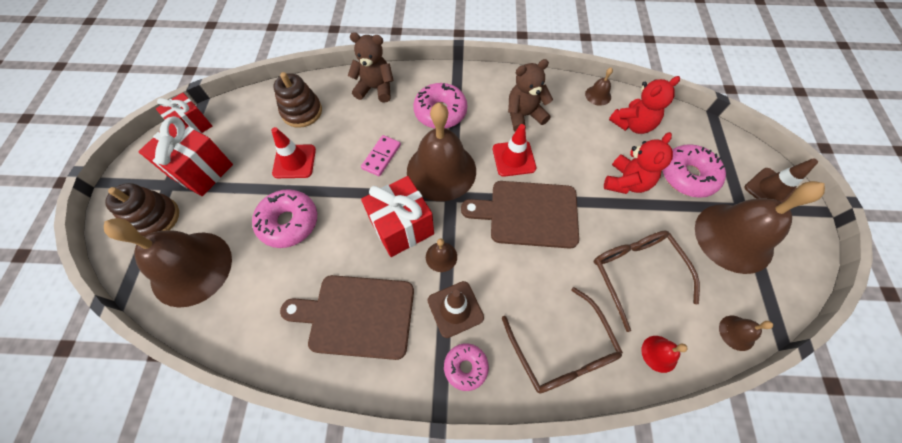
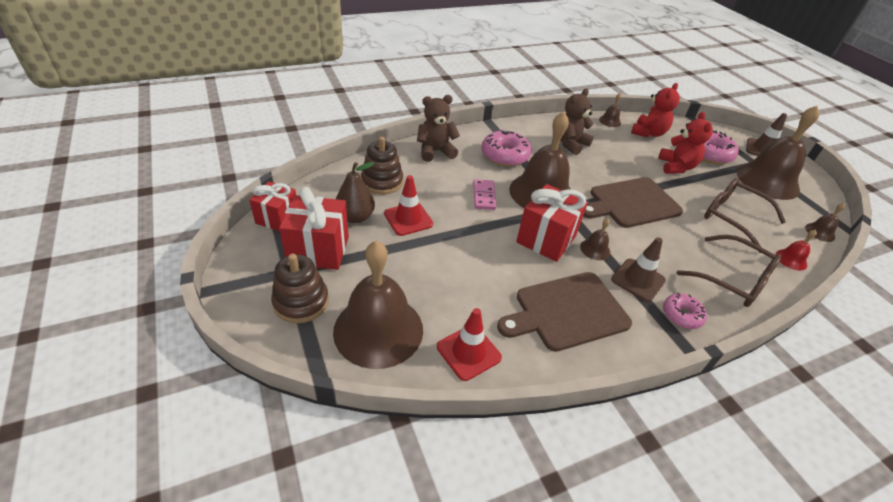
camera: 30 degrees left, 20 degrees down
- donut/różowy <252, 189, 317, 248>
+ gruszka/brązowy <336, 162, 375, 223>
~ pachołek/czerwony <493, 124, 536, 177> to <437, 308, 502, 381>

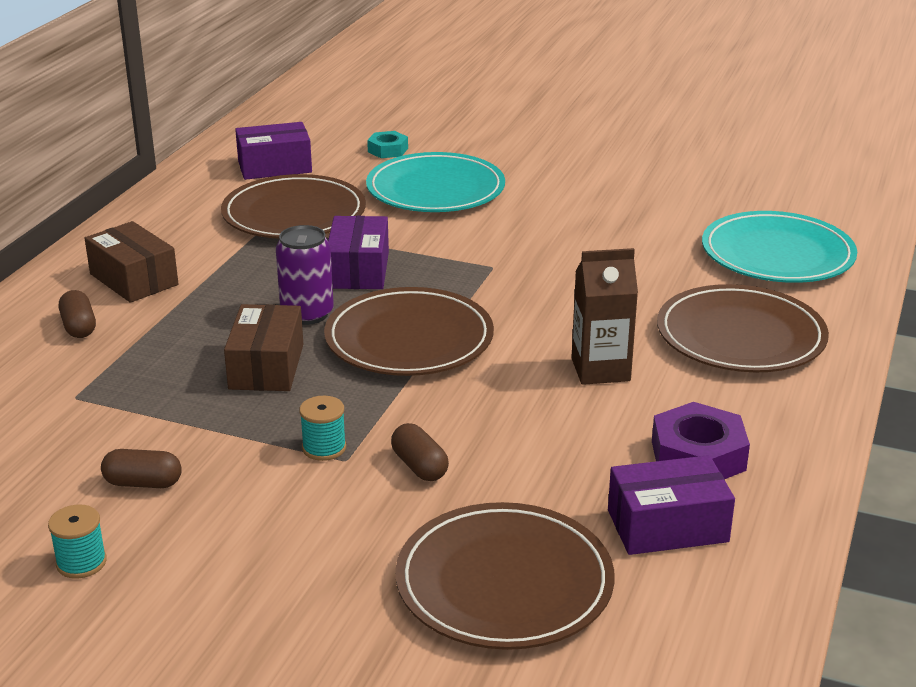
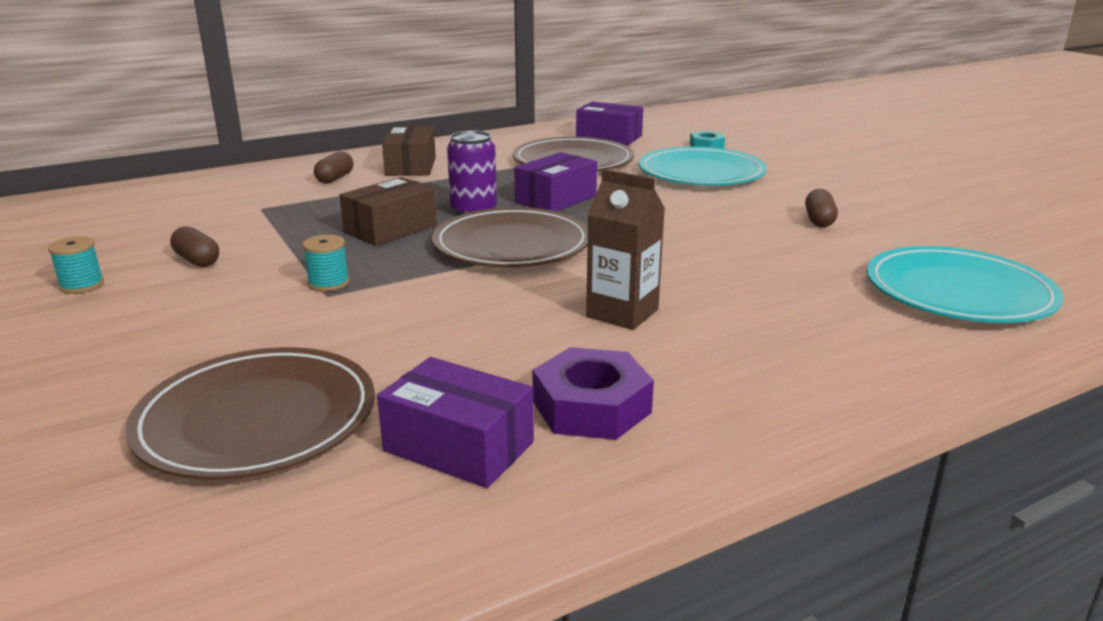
camera: 40 degrees right, 5 degrees down
- talerz/brązowy <657, 284, 829, 372>
~ kapsułka/brązowy <391, 423, 449, 481> to <805, 189, 838, 227>

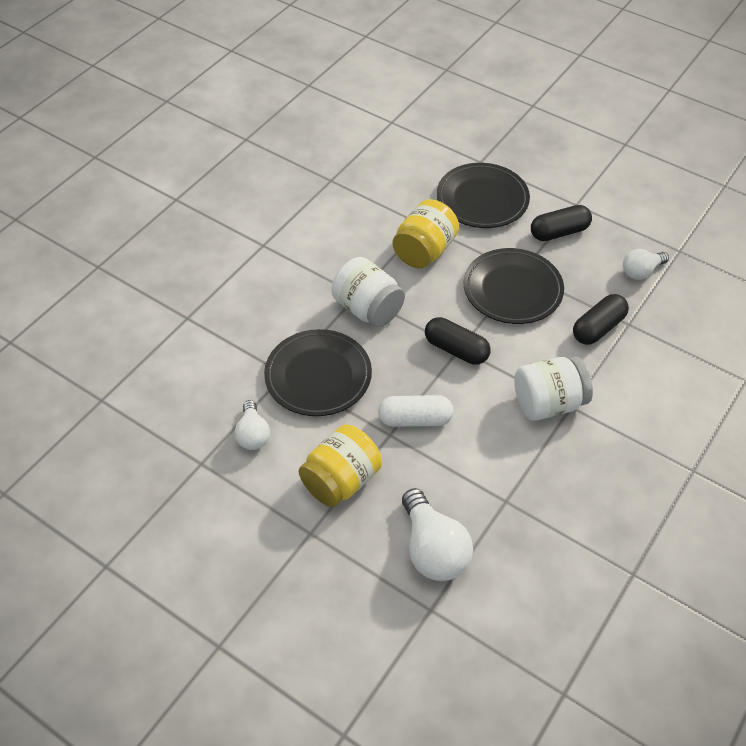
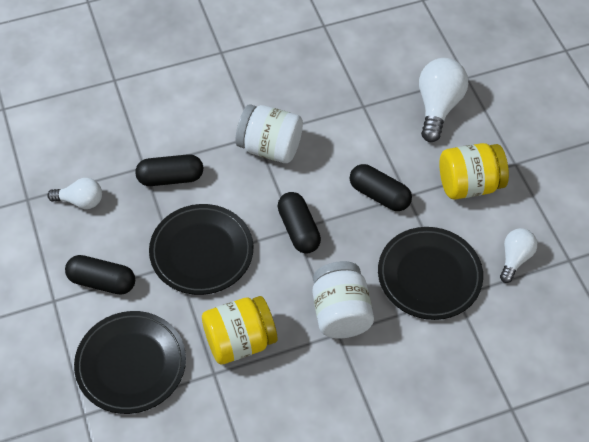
camera: 145 degrees left, 5 degrees up
~ kapsułka/biały <378, 395, 454, 427> to kapsułka/czarny <350, 164, 412, 211>

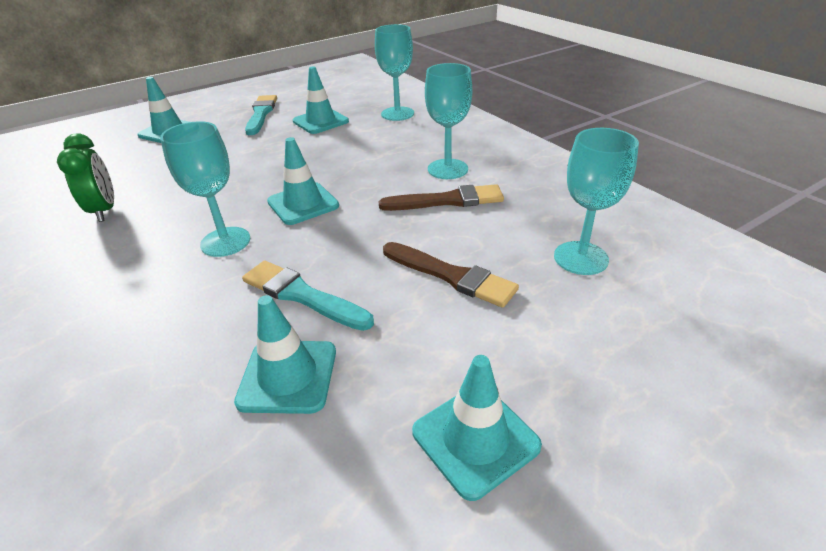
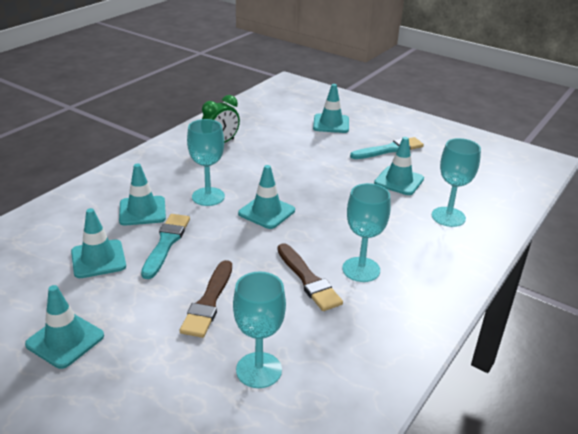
camera: 65 degrees right, 5 degrees down
+ pachołek/turkusowy <119, 163, 166, 225>

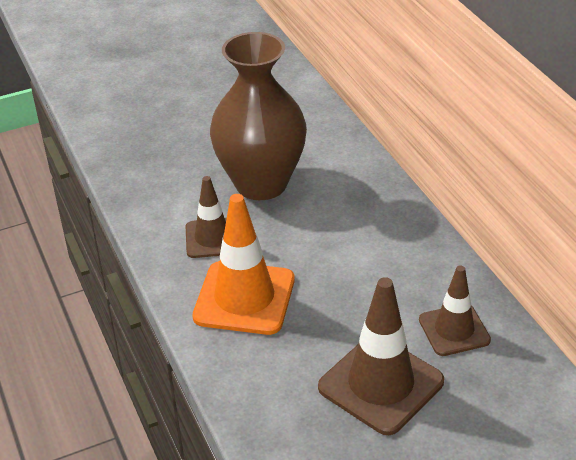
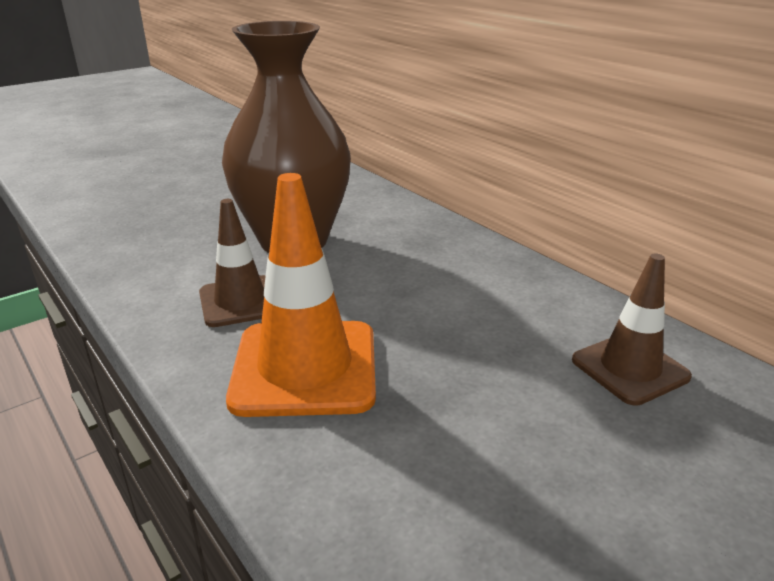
camera: 15 degrees left, 10 degrees down
- pachołek/brązowy <318, 277, 444, 435>

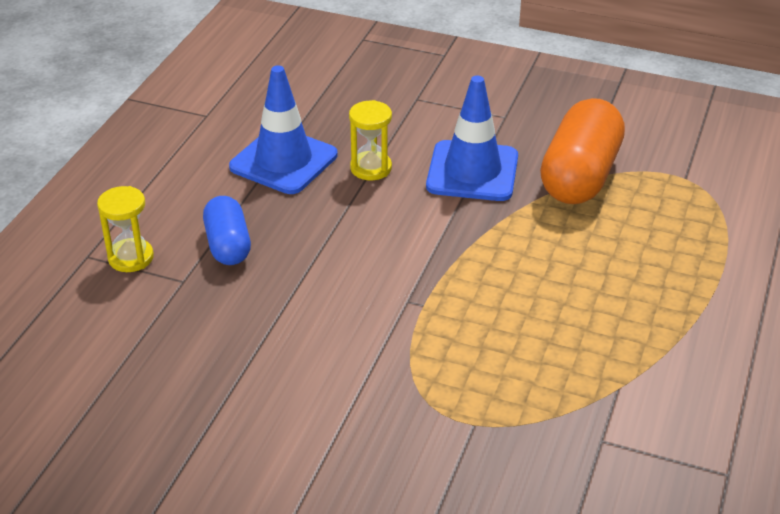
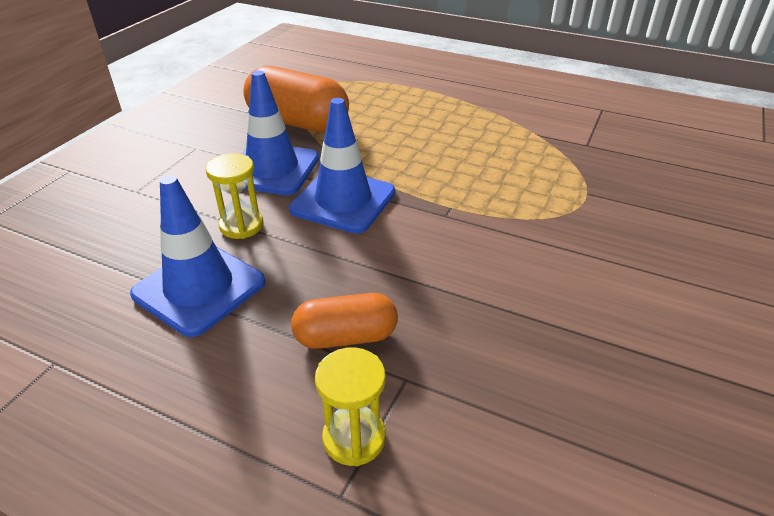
camera: 85 degrees left, 0 degrees up
+ pachołek/niebieski <289, 98, 395, 234>
~ kapsułka/niebieski <203, 196, 251, 265> to kapsułka/pomarańczowy <291, 293, 398, 349>

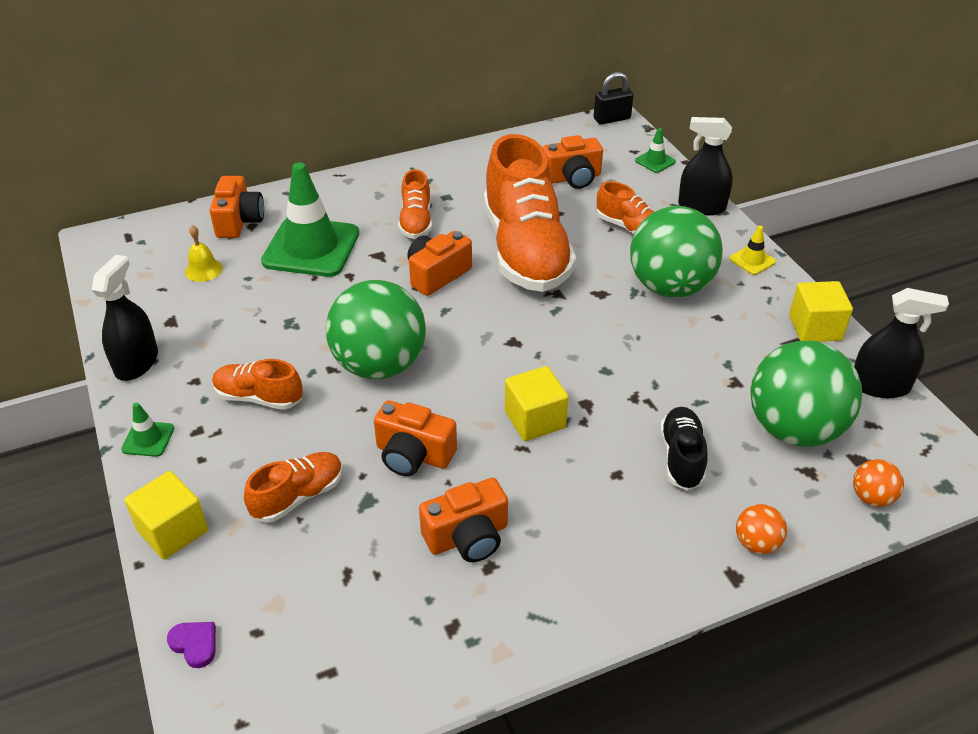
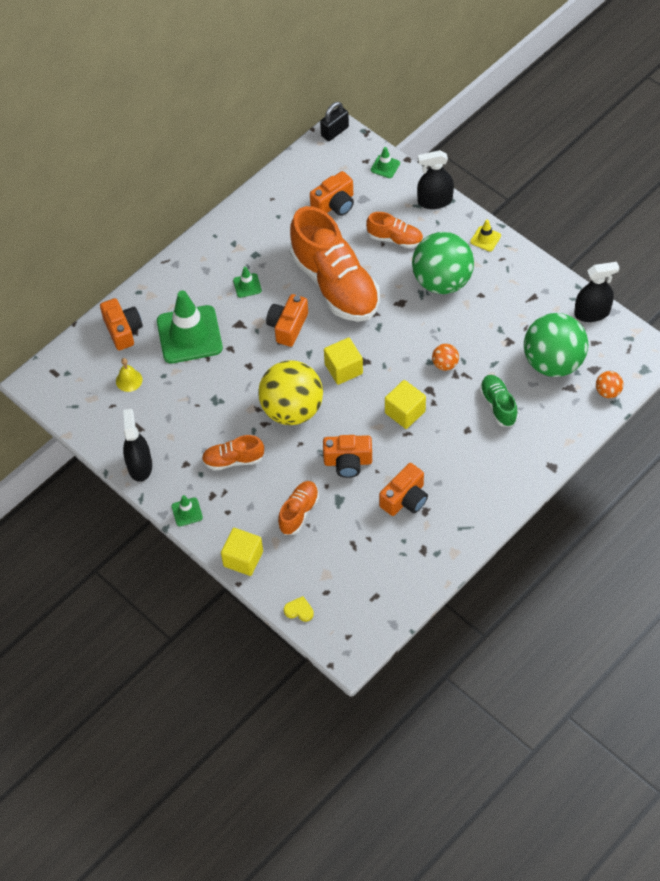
camera: 20 degrees left, 15 degrees up
~ piłka/pomarańczowy <736, 504, 787, 554> to <432, 344, 459, 371>
~ sześcian/żółty <789, 281, 853, 342> to <324, 338, 363, 385>
~ but/pomarańczowy <398, 169, 432, 239> to pachołek/zielony <233, 267, 262, 298>
~ serce/fioletowy <167, 622, 216, 668> to serce/żółty <284, 596, 314, 622>
~ piłka/zielony <326, 280, 426, 379> to piłka/żółty <258, 360, 323, 425>
~ but/czarny <660, 407, 708, 491> to but/zielony <479, 375, 518, 427>

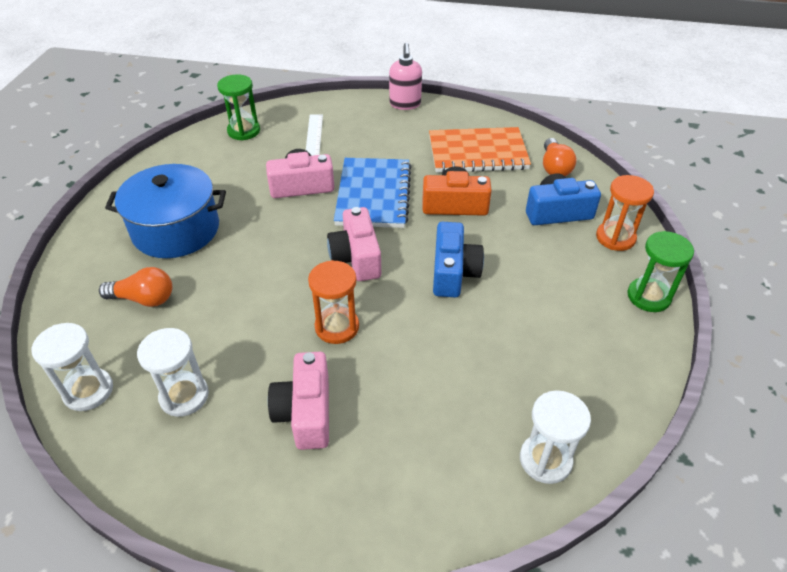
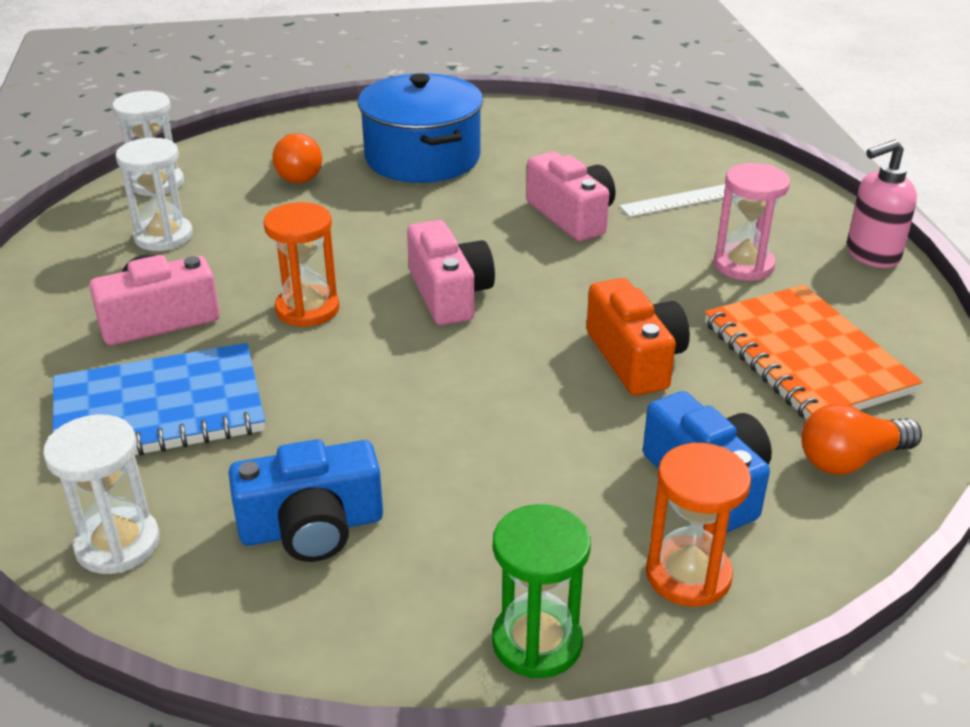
camera: 70 degrees right, 10 degrees down
- klepsydra/zielony <217, 74, 260, 140>
+ klepsydra/różowy <714, 163, 790, 281>
~ zeszyt/niebieski <334, 158, 412, 228> to <53, 343, 265, 456>
~ aparat fotograficzny/niebieski <433, 222, 484, 297> to <228, 439, 383, 562>
~ aparat fotograficzny/różowy <327, 207, 381, 281> = <407, 220, 495, 325> 105 degrees clockwise

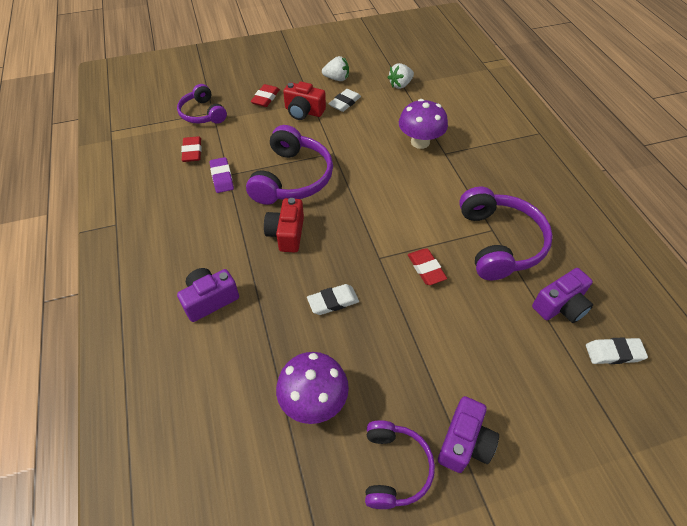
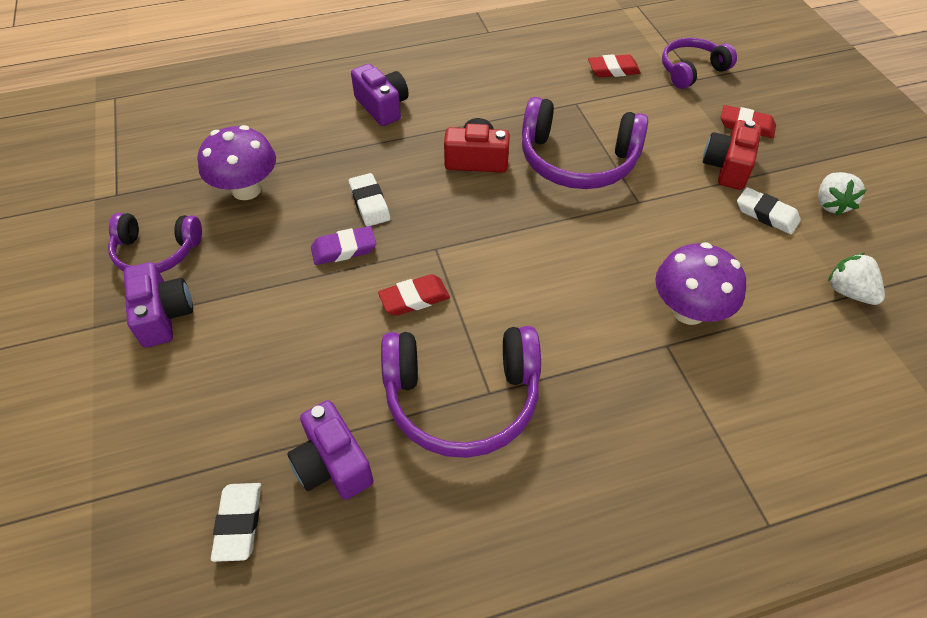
camera: 90 degrees right, 0 degrees up
~ gumka do mazania/fioletowy <210, 157, 234, 193> to <311, 226, 376, 265>
~ aparat fotograficzny/fioletowy <438, 396, 499, 473> = <124, 262, 193, 348> 135 degrees counterclockwise

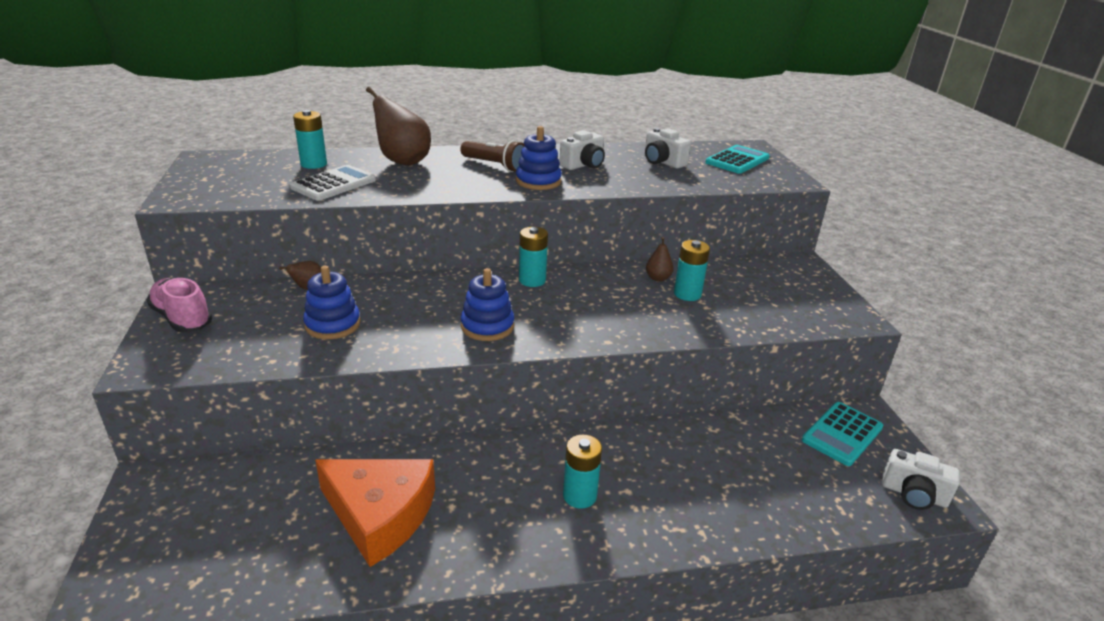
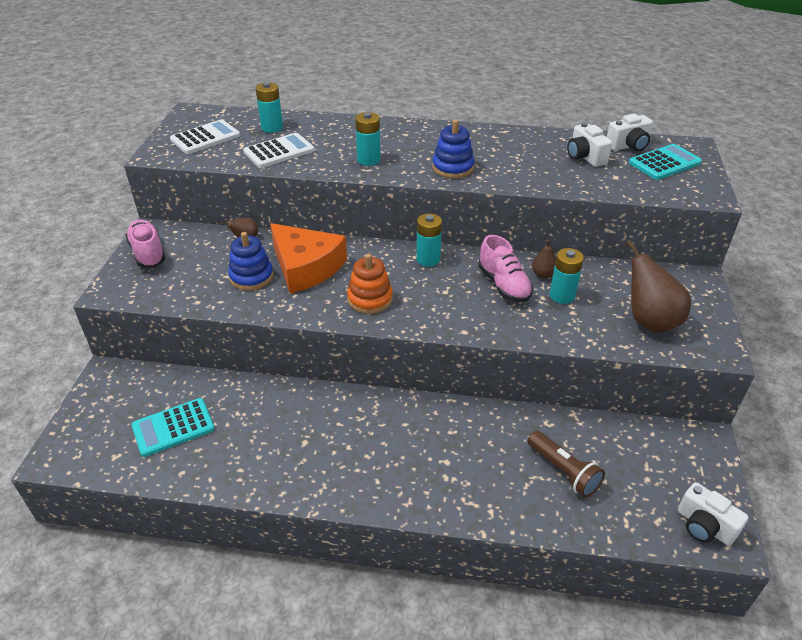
camera: 20 degrees right, 10 degrees up
+ kalkulator/biały <170, 119, 240, 154>
+ but/różowy <478, 235, 533, 302>
~ ser/pomarańczowy <315, 459, 435, 567> to <270, 223, 347, 294>
~ gruszka/brązowy <366, 87, 431, 165> to <626, 240, 691, 333>
~ latarka/brązowy <460, 140, 525, 172> to <528, 431, 605, 498>
~ aparat fotograficzny/biały <559, 130, 605, 170> to <607, 114, 653, 152>
~ bateria/turkusowy <563, 435, 602, 509> to <355, 112, 381, 166>
~ kalkulator/turkusowy <802, 402, 883, 466> to <131, 398, 215, 457>
~ zabawka nakładanka/niebieski <461, 268, 514, 341> to zabawka nakładanka/pomarańczowy <347, 254, 393, 314>

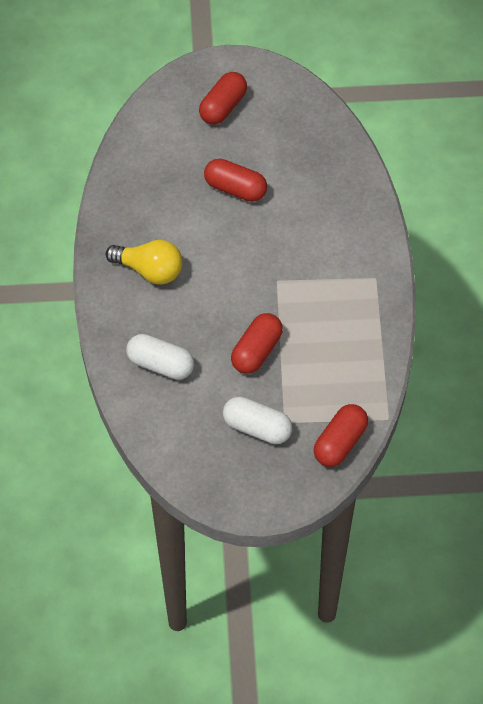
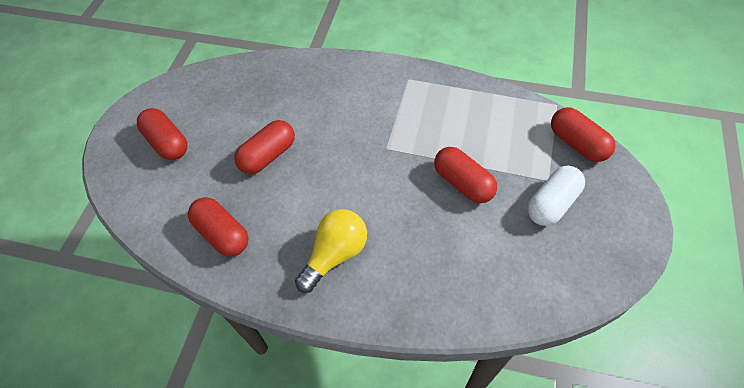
camera: 70 degrees left, 0 degrees up
- kapsułka/biały <126, 334, 194, 380>
+ kapsułka/czerwony <188, 197, 249, 257>

